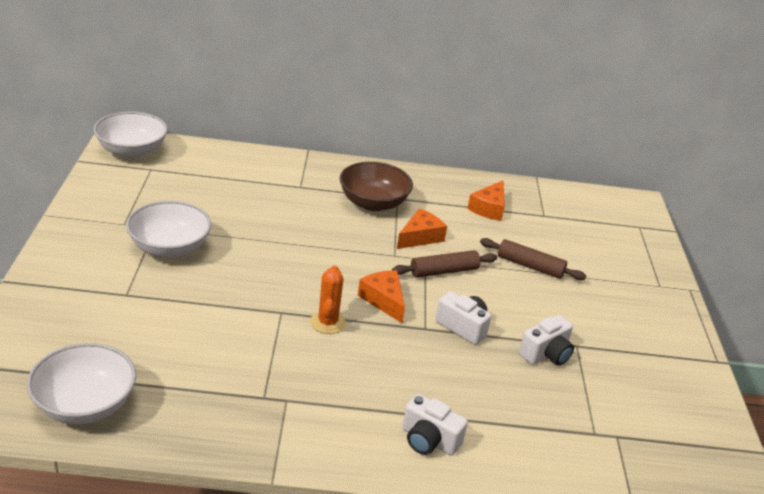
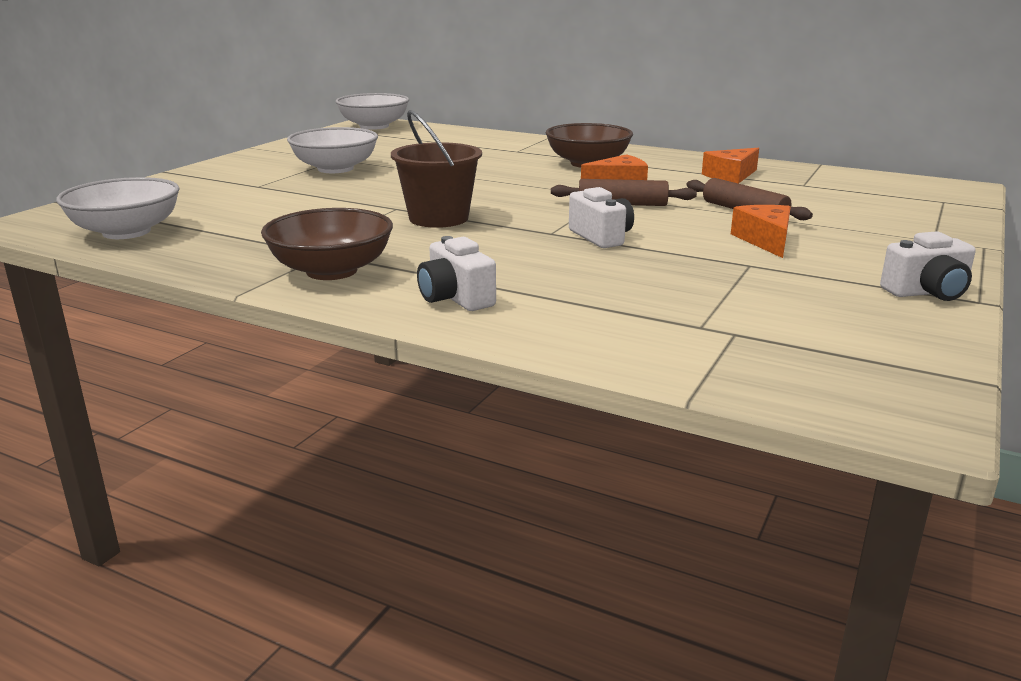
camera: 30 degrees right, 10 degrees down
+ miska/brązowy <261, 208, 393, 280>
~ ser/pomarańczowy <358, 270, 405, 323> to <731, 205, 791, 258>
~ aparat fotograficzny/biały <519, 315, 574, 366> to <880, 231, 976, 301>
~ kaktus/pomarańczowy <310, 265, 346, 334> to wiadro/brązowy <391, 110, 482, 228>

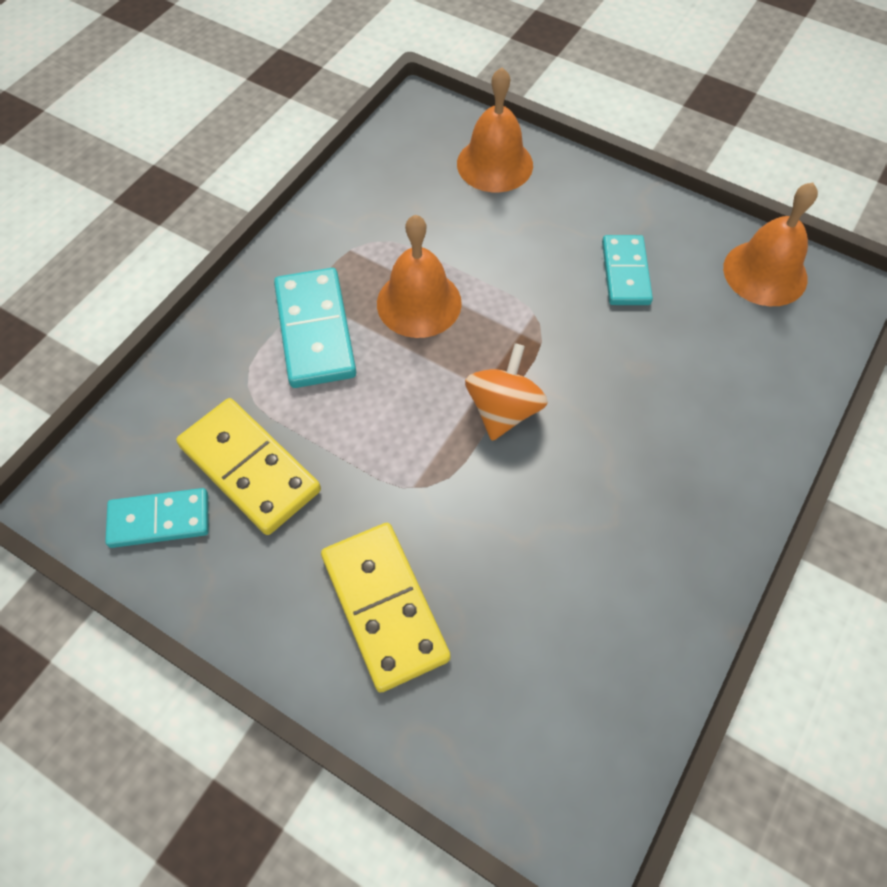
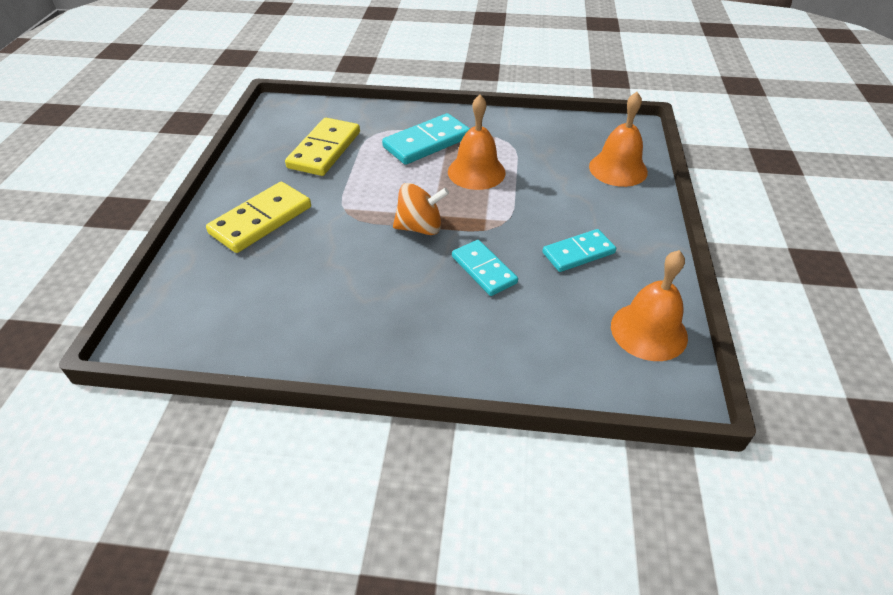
camera: 65 degrees right, 15 degrees down
~ kostka domina/turkusowy <105, 488, 208, 548> to <452, 240, 518, 296>

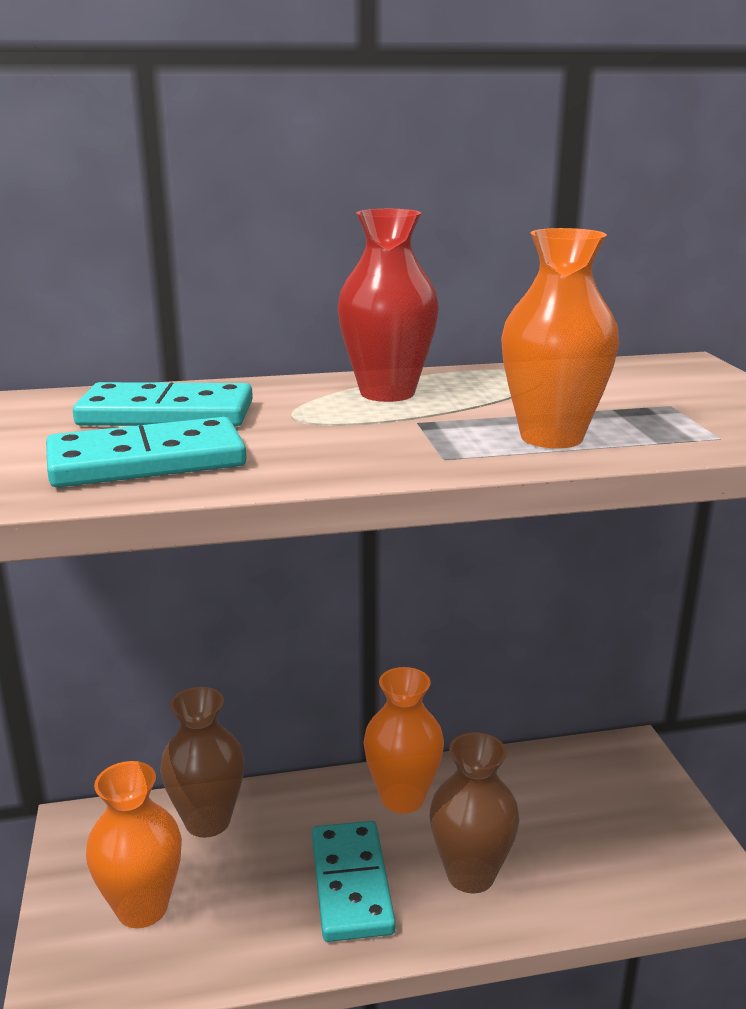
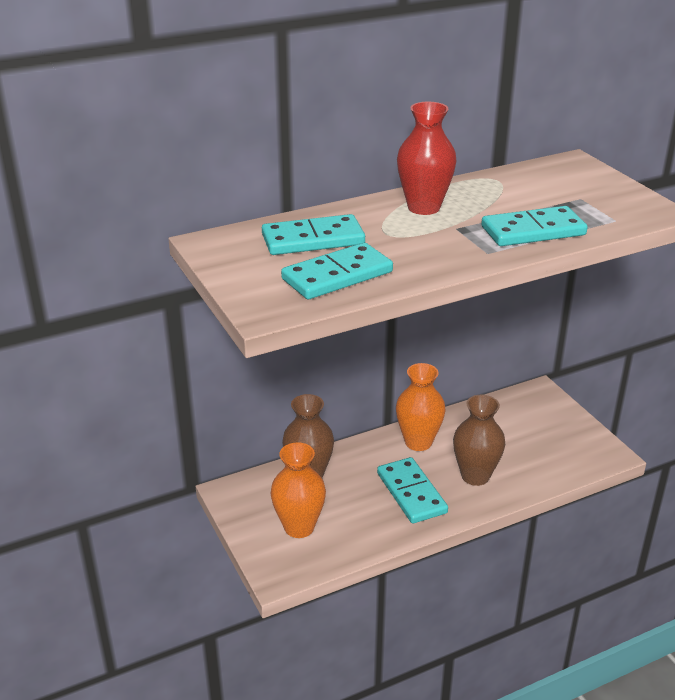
camera: 15 degrees left, 10 degrees up
~ wazon/pomarańczowy <501, 228, 619, 449> to kostka domina/turkusowy <481, 206, 588, 246>

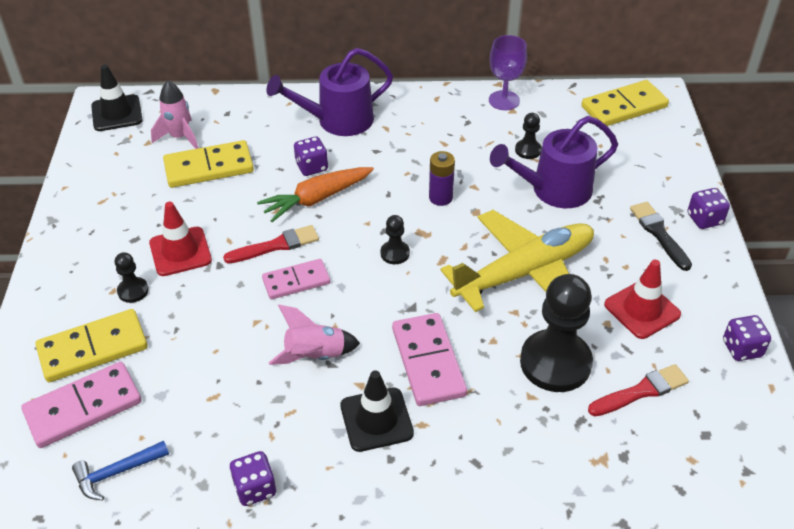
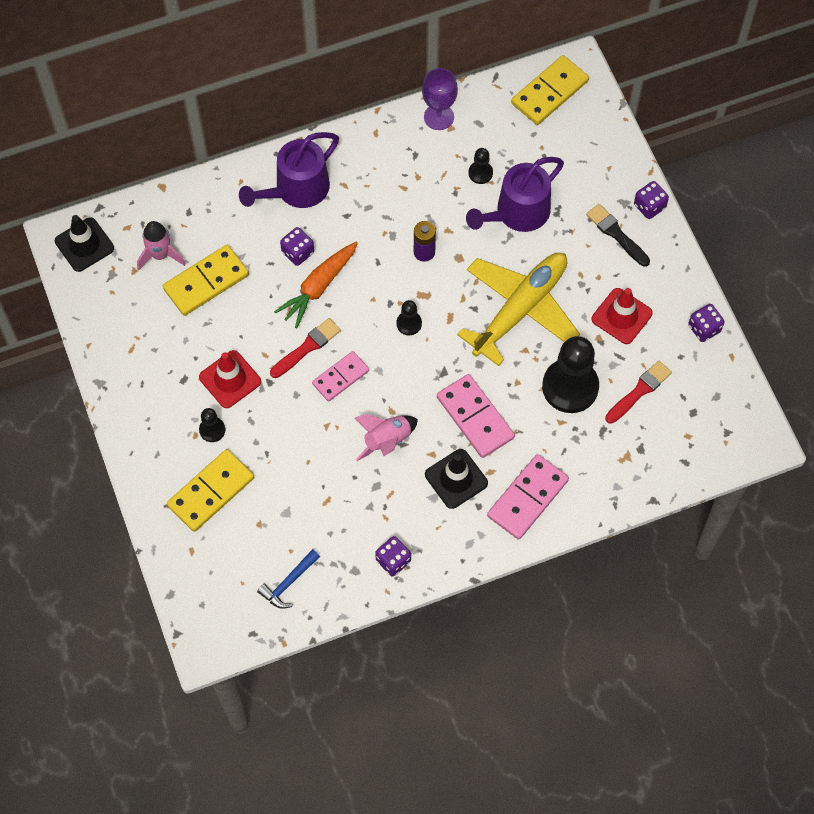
camera: 20 degrees left, 20 degrees up
~ kostka domina/różowy <21, 362, 141, 448> to <487, 454, 569, 540>

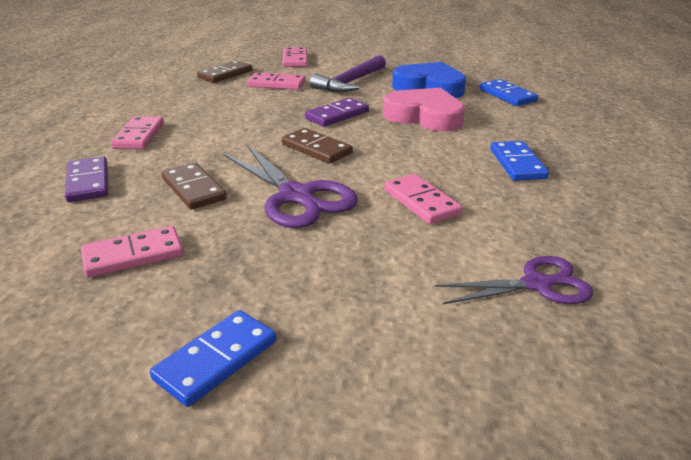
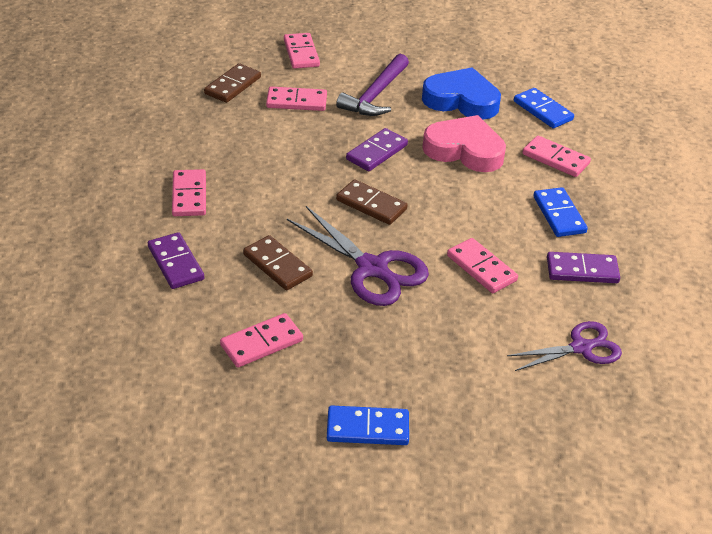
camera: 10 degrees left, 10 degrees up
+ kostka domina/różowy <522, 136, 591, 177>
+ kostka domina/fioletowy <547, 252, 620, 283>
~ kostka domina/niebieski <150, 310, 276, 407> = <327, 406, 409, 445> 60 degrees clockwise

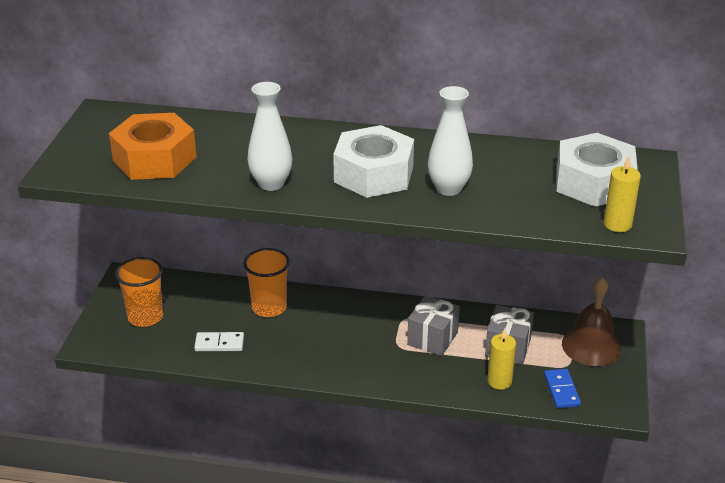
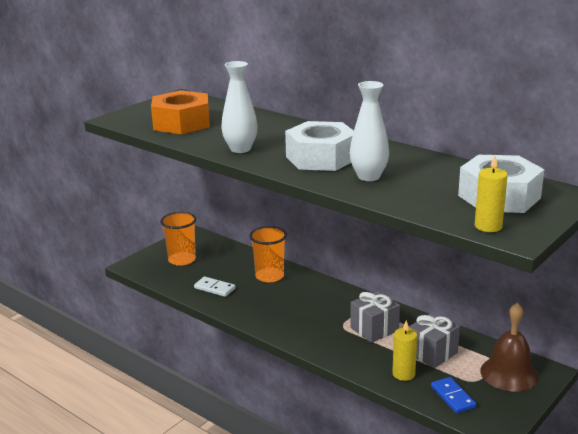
camera: 30 degrees right, 10 degrees down
~ kostka domina/niebieski <544, 369, 581, 408> = <431, 377, 476, 413> 45 degrees counterclockwise

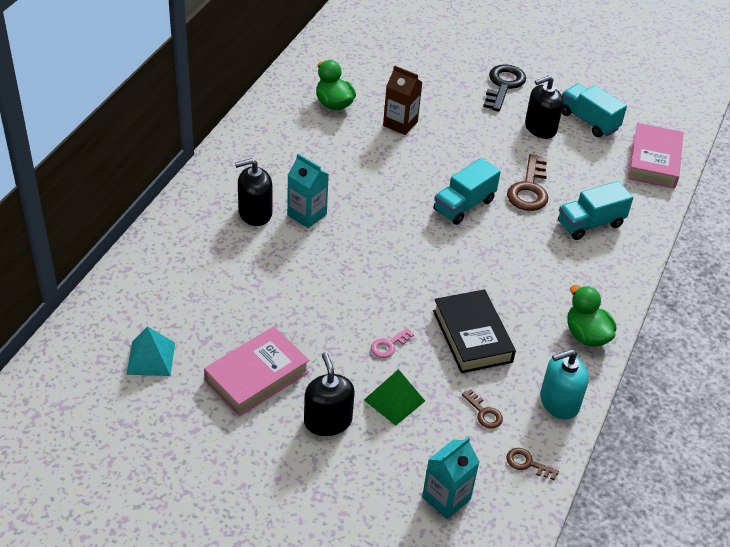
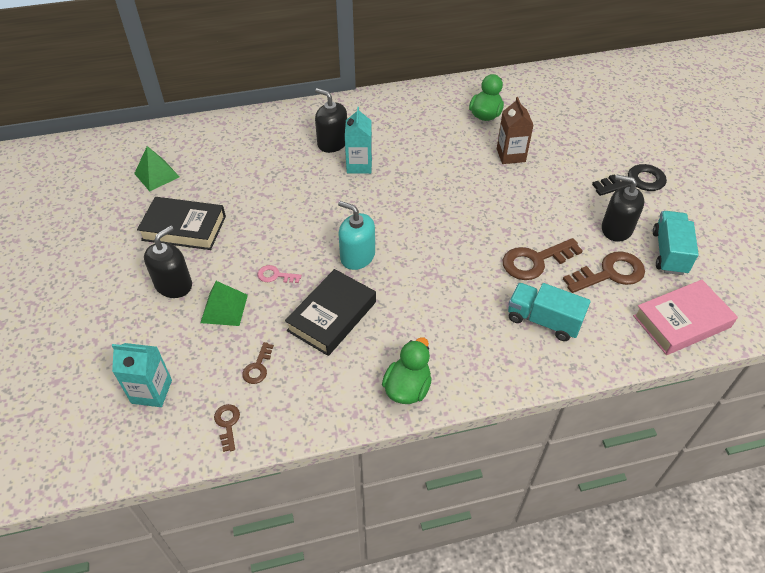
camera: 55 degrees right, 5 degrees up
- ciężarówka/turkusowy <434, 158, 501, 225>
+ klucz/brązowy <563, 251, 645, 293>
~ dozownik mydła/turkusowy <540, 349, 589, 419> to <338, 201, 375, 270>
~ piramida/turkusowy <126, 326, 175, 376> to piramida/zielony <134, 146, 179, 192>
~ książka/różowy <204, 327, 309, 416> to książka/czarny <137, 197, 226, 250>

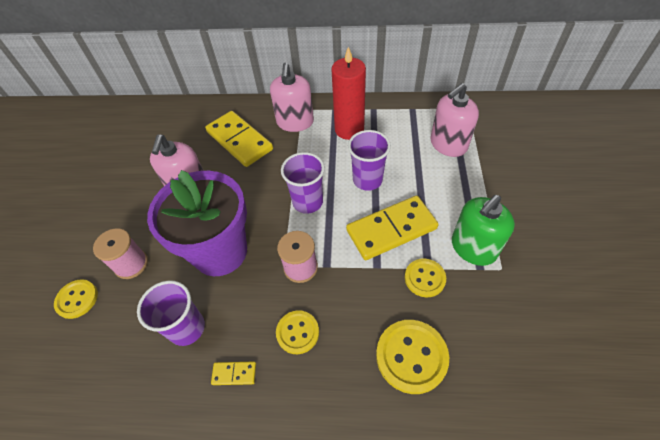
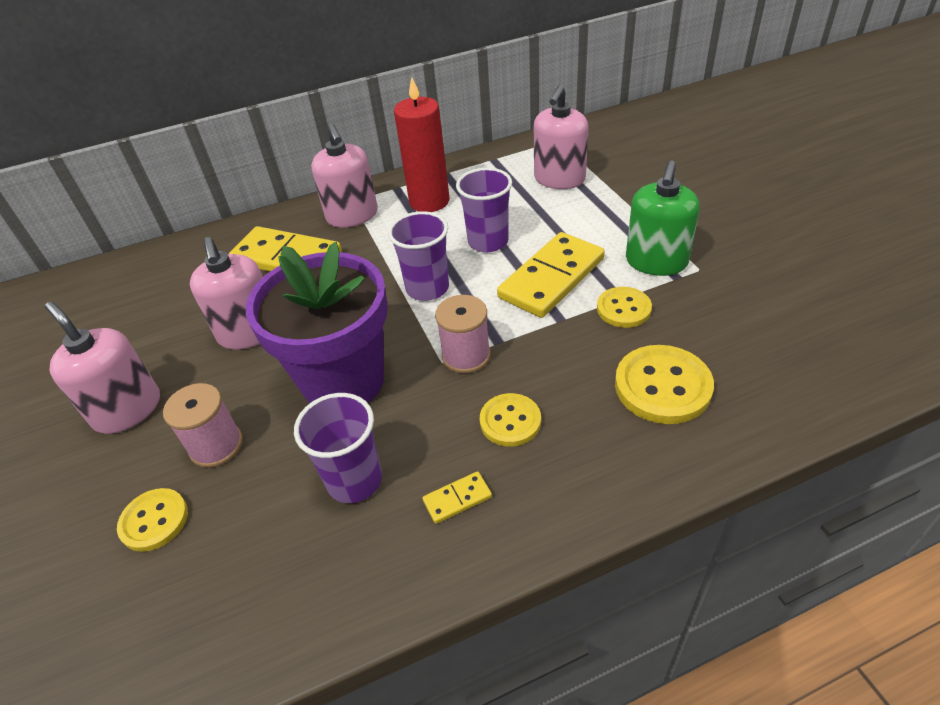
camera: 25 degrees left, 10 degrees down
+ dozownik mydła/różowy <45, 302, 160, 434>

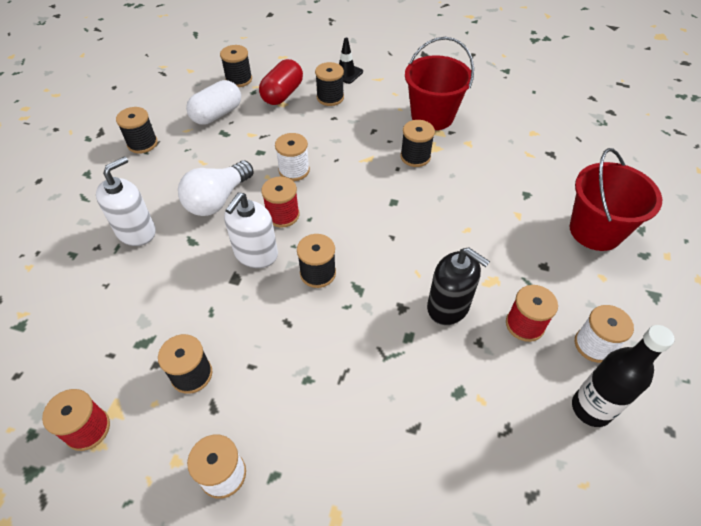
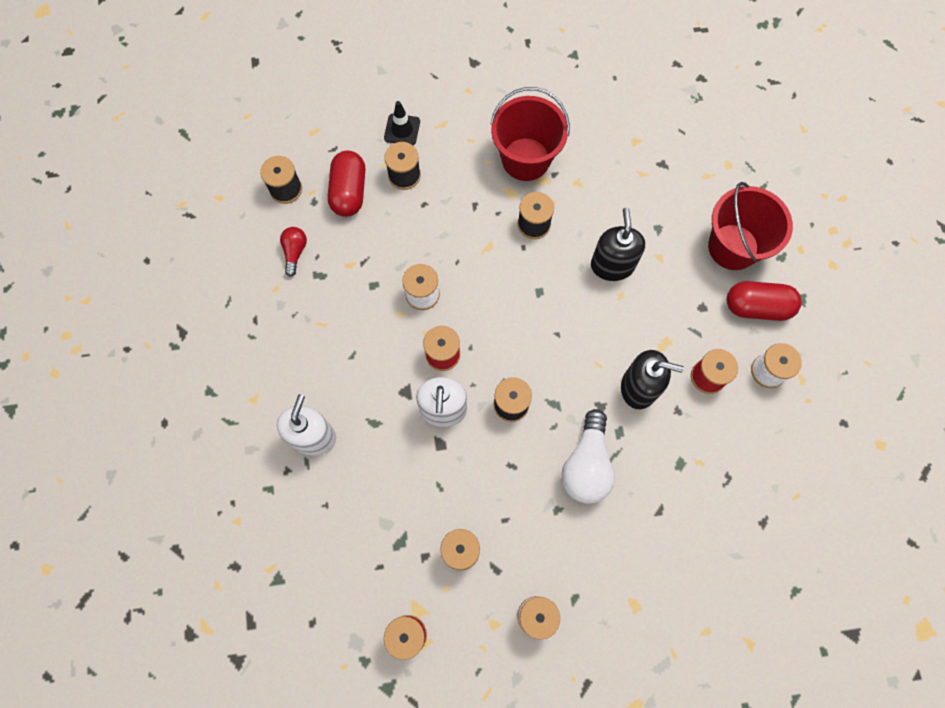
camera: 25 degrees left, 20 degrees up
- szpulka/czarny <116, 107, 158, 153>
- butelka/czarny <572, 325, 675, 427>
+ dozownik mydła/czarny <591, 208, 645, 281>
+ kapsułka/czerwony <727, 281, 802, 321>
~ żarówka/biały <178, 160, 254, 216> to <561, 409, 615, 503>
~ kapsułka/biały <186, 80, 241, 125> to żarówka/czerwony <280, 227, 307, 277>

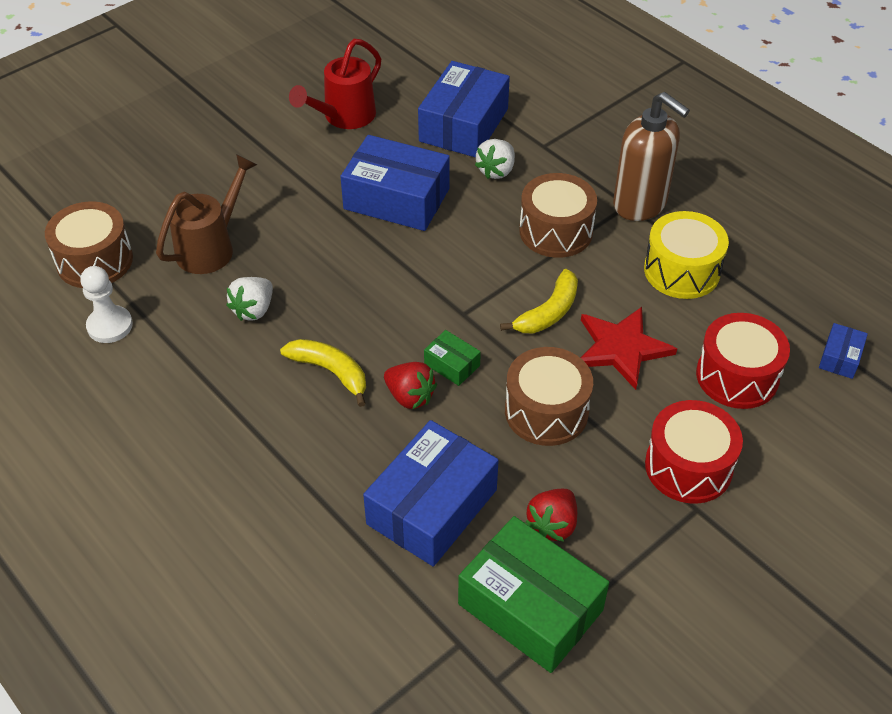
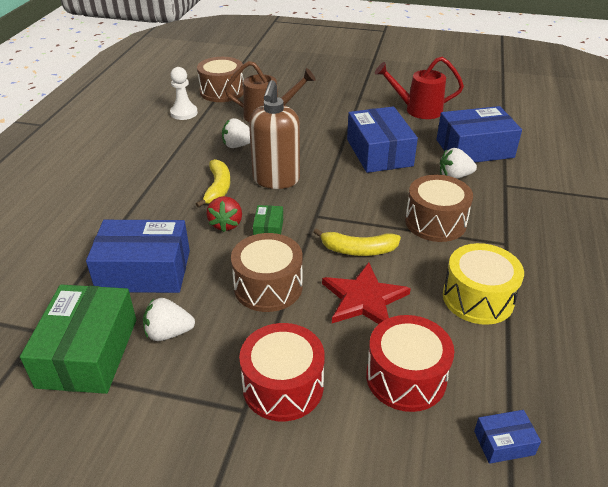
camera: 55 degrees right, 10 degrees down
~ dozownik mydła/brązowy <613, 92, 690, 221> to <249, 80, 300, 189>
~ truskawka/czerwony <525, 489, 577, 542> to truskawka/biały <143, 298, 195, 341>

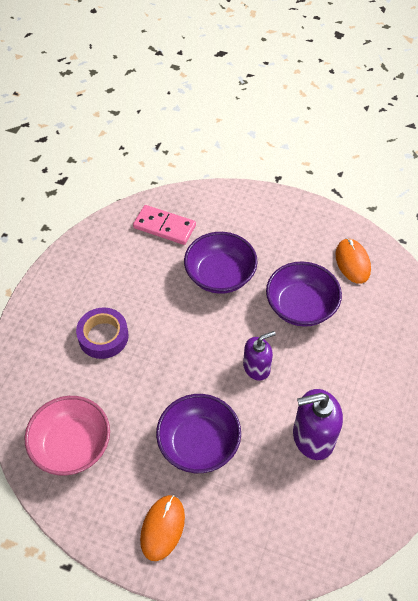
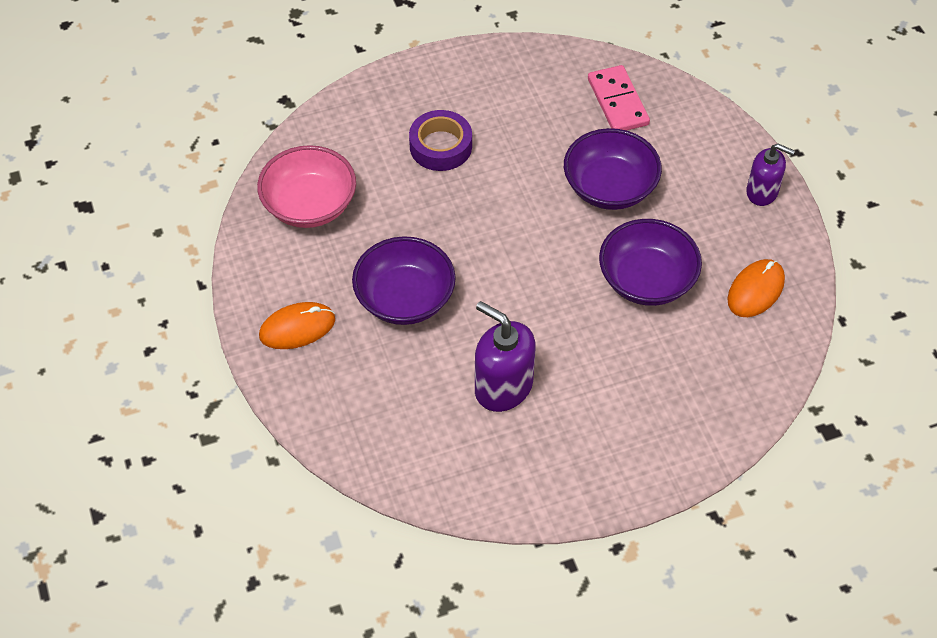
camera: 50 degrees right, 0 degrees up
~ dozownik mydła/fioletowy <243, 331, 276, 381> to <746, 143, 795, 206>

